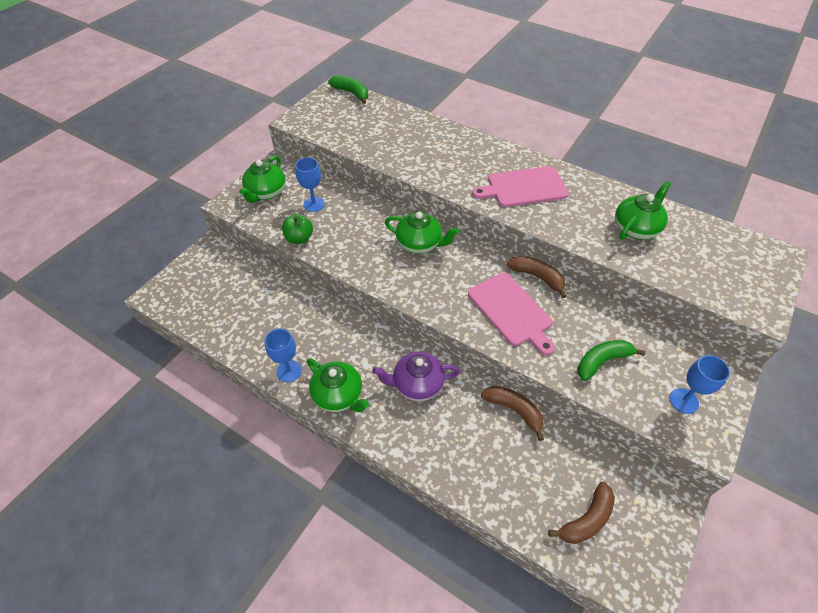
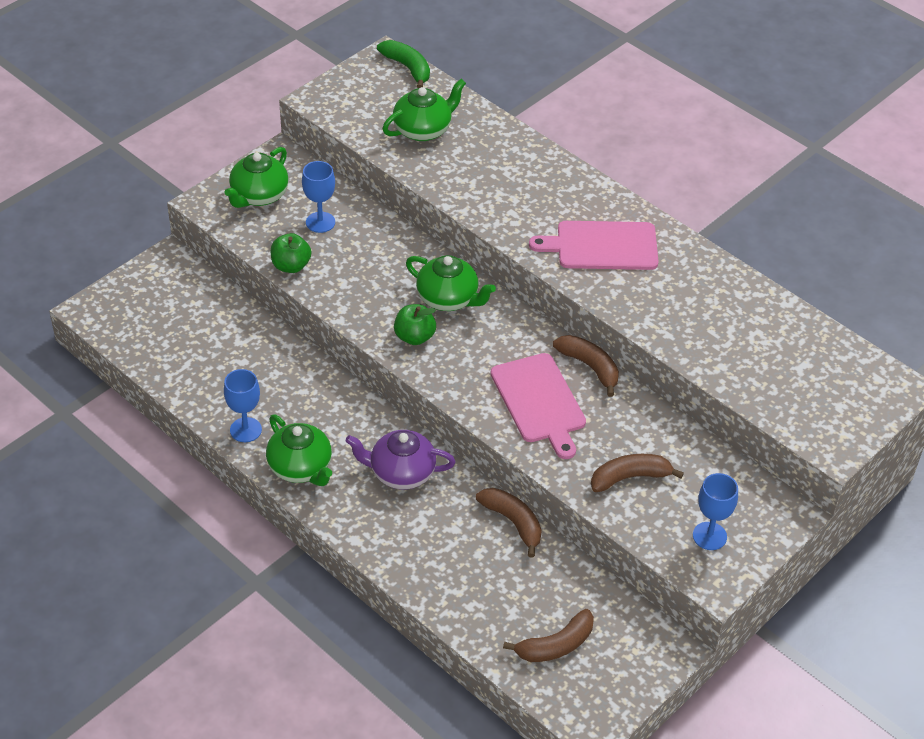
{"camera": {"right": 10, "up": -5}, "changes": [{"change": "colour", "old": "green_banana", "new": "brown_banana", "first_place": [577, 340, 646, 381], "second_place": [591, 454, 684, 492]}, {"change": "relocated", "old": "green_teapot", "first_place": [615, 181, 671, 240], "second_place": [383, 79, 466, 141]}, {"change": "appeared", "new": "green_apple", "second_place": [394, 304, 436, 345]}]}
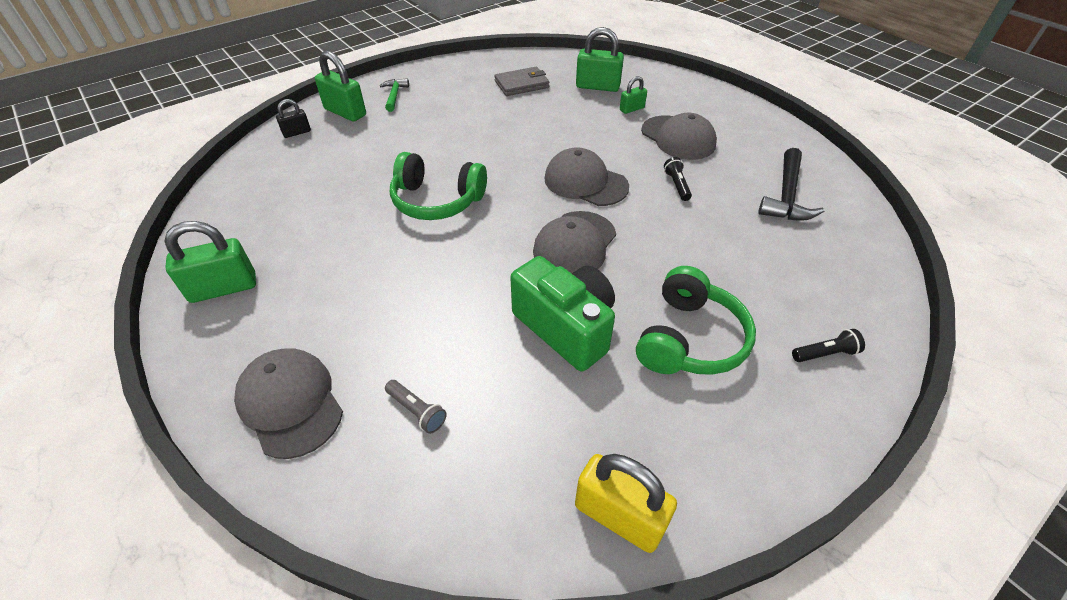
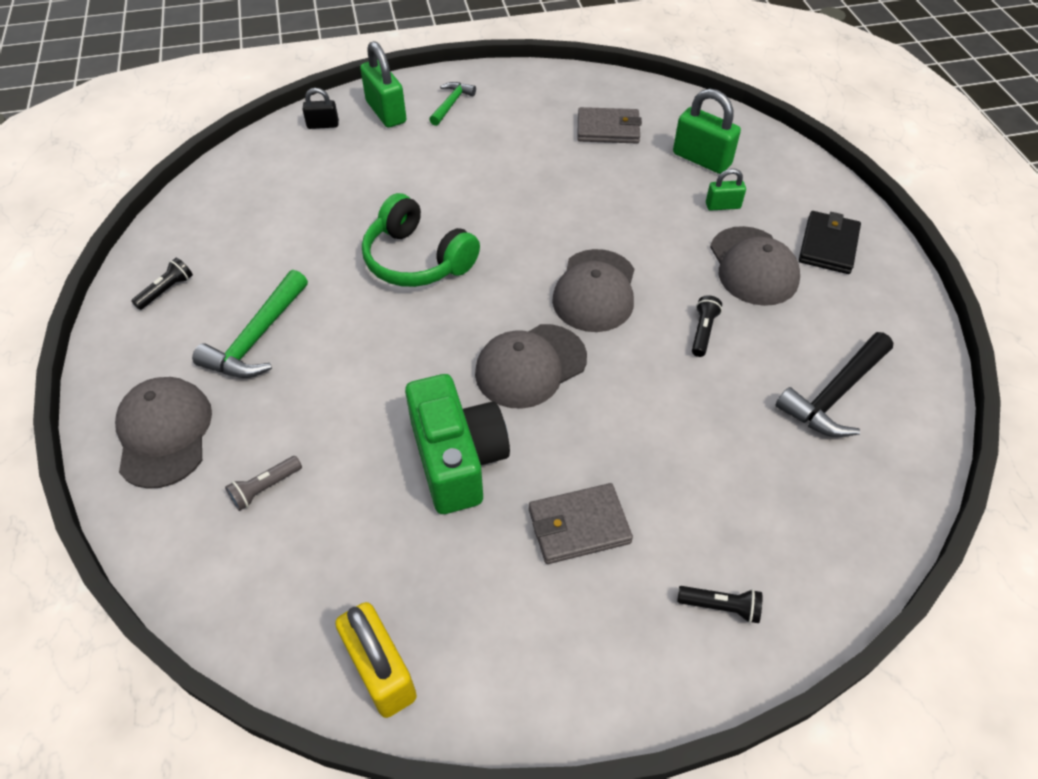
{"camera": {"right": 25, "up": 5}, "changes": [{"change": "exchanged", "old": "green_padlock", "new": "black_flashlight", "first_place": [165, 221, 256, 303], "second_place": [131, 258, 193, 310]}, {"change": "spun", "old": "grey_flashlight", "first_place": [385, 380, 447, 434], "second_place": [225, 456, 302, 511], "degrees": 75}, {"change": "spun", "old": "grey_cap", "first_place": [544, 147, 629, 206], "second_place": [552, 249, 634, 332], "degrees": -135}, {"change": "exchanged", "old": "green_headphones", "new": "grey_wallet", "first_place": [636, 266, 756, 375], "second_place": [529, 483, 633, 564]}, {"change": "appeared", "new": "green_hammer", "second_place": [192, 270, 308, 378]}, {"change": "appeared", "new": "black_wallet", "second_place": [799, 211, 861, 274]}]}
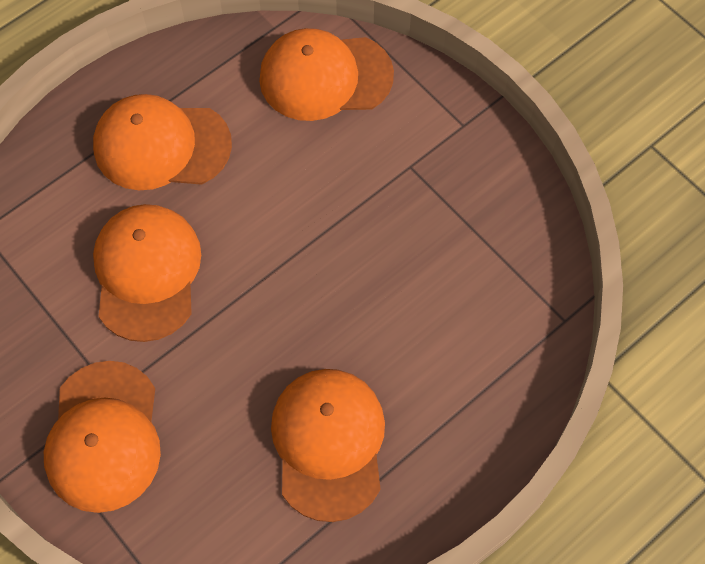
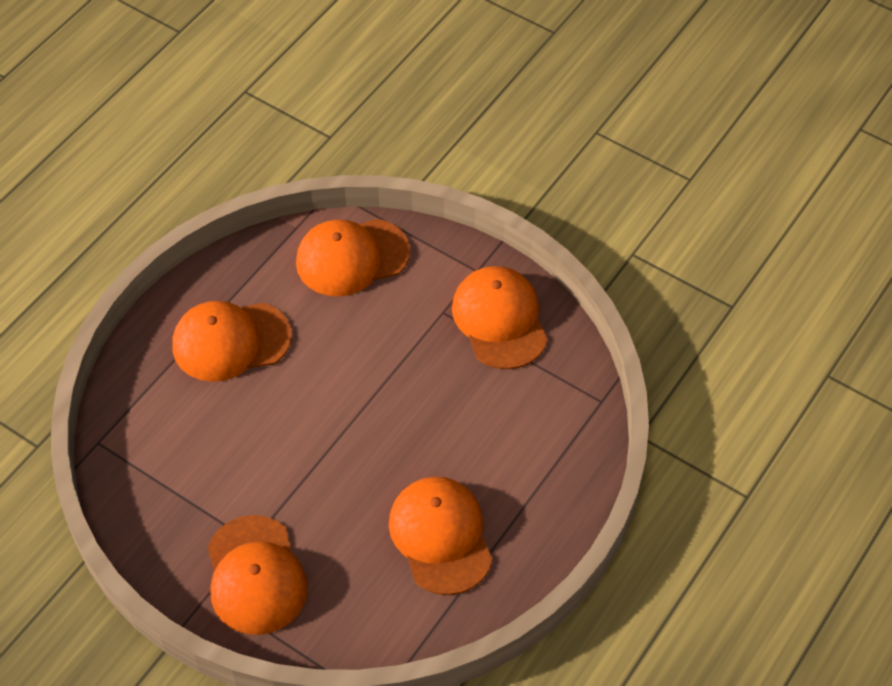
{"camera": {"right": -15, "up": -10}, "changes": [{"change": "relocated", "old": "orange_cap", "first_place": [93, 204, 201, 342], "second_place": [452, 266, 548, 369]}]}
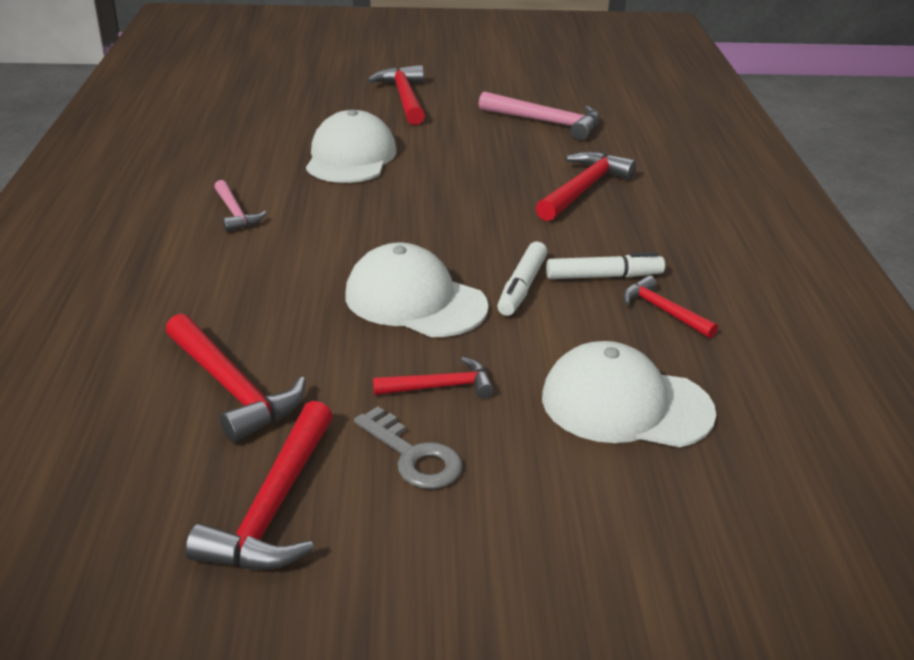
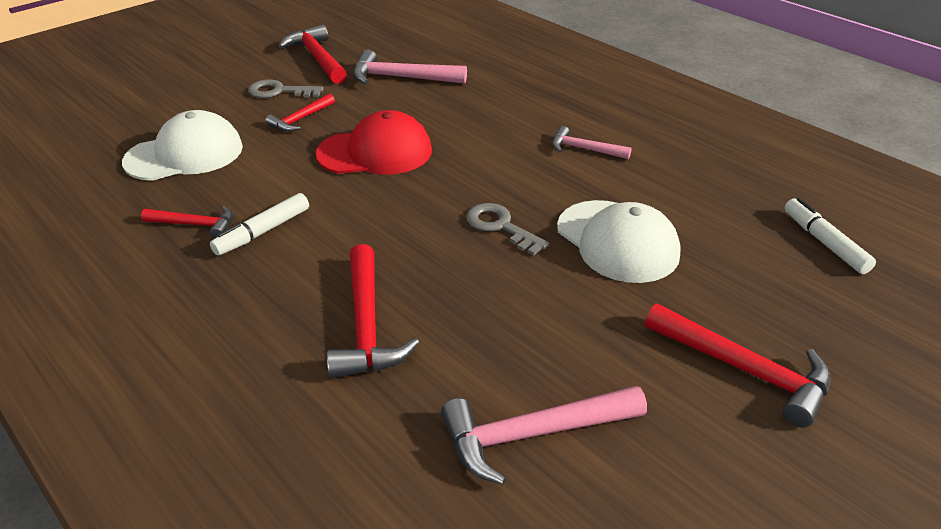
{"camera": {"right": 140, "up": 5}, "changes": [{"change": "colour", "old": "red_hammer", "new": "pink_hammer", "first_place": [165, 313, 306, 443], "second_place": [353, 50, 467, 84]}, {"change": "colour", "old": "white_cap", "new": "red_cap", "first_place": [345, 243, 489, 337], "second_place": [316, 110, 432, 175]}, {"change": "relocated", "old": "white_marker", "first_place": [497, 242, 547, 316], "second_place": [785, 198, 876, 274]}, {"change": "appeared", "new": "grey_key", "second_place": [466, 203, 550, 256]}]}
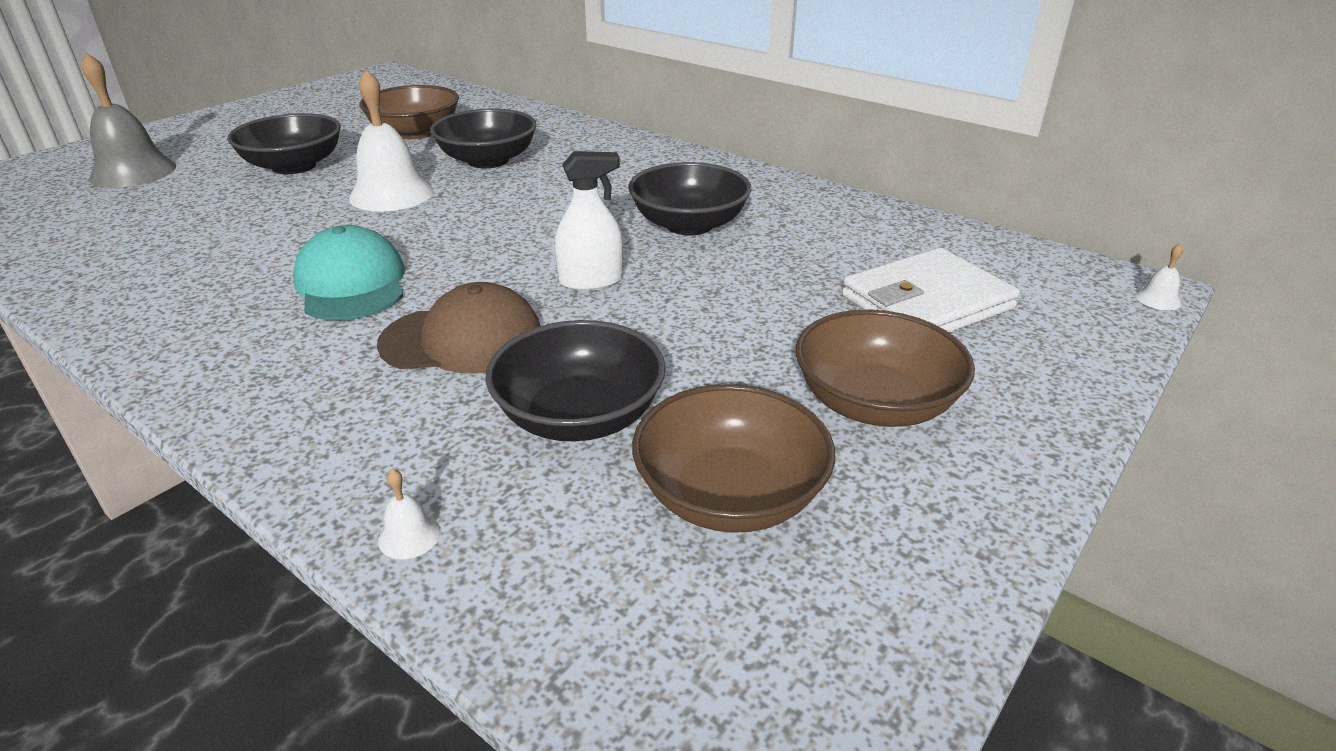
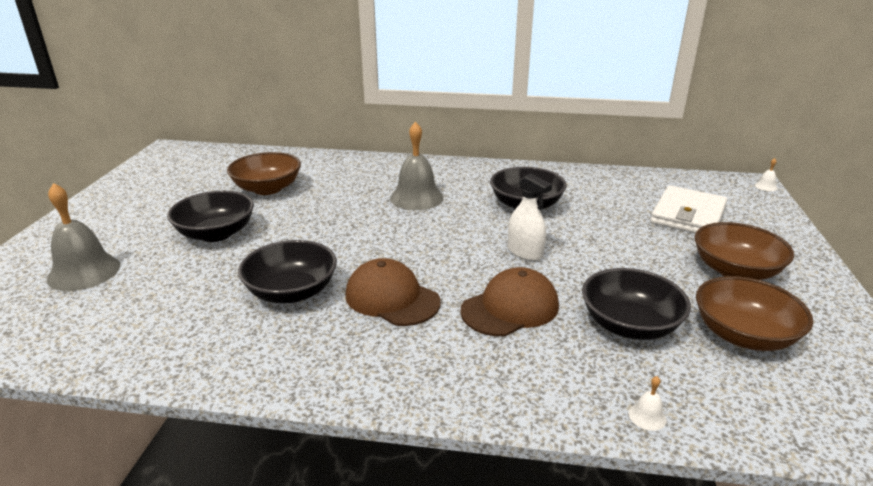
{"camera": {"right": -30, "up": -5}, "changes": [{"change": "colour", "old": "turquoise_cap", "new": "brown_cap", "first_place": [293, 225, 405, 320], "second_place": [345, 258, 440, 326]}, {"change": "missing", "old": "white_bell", "first_place": [349, 70, 434, 212]}, {"change": "relocated", "old": "black_bowl", "first_place": [430, 109, 537, 169], "second_place": [238, 240, 337, 303]}, {"change": "spun", "old": "white_spray_bottle", "first_place": [555, 151, 623, 291], "second_place": [508, 174, 552, 261], "degrees": 90}, {"change": "appeared", "new": "grey_bell", "second_place": [390, 122, 443, 210]}]}
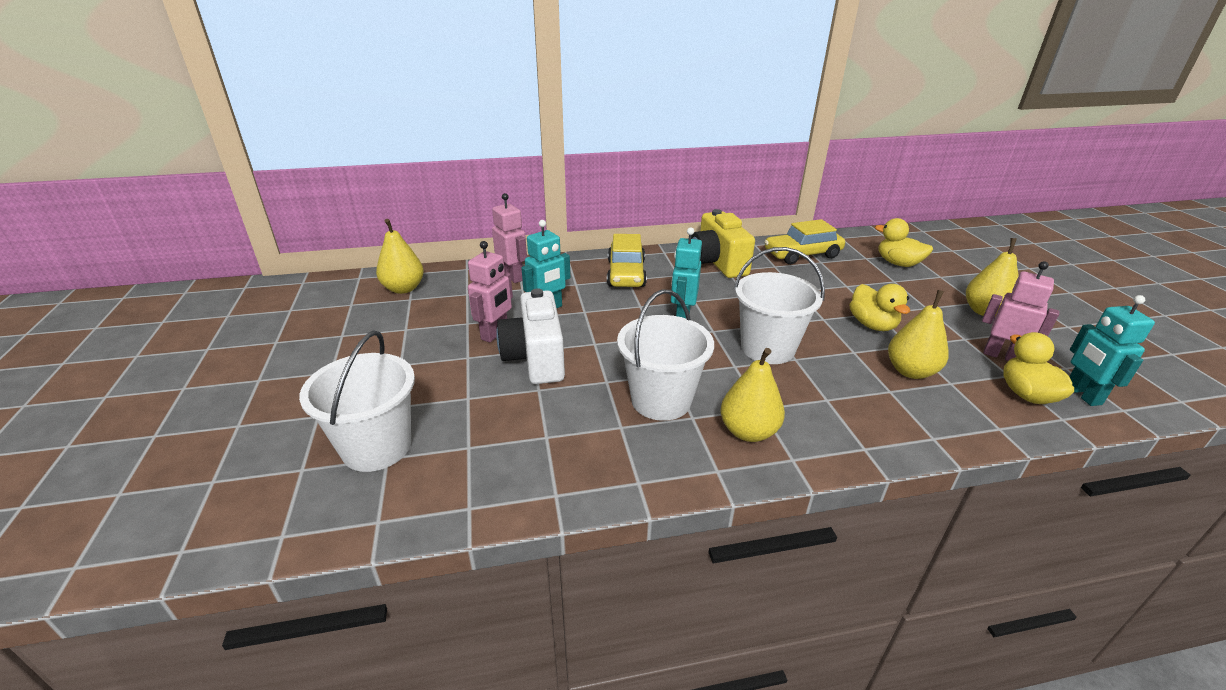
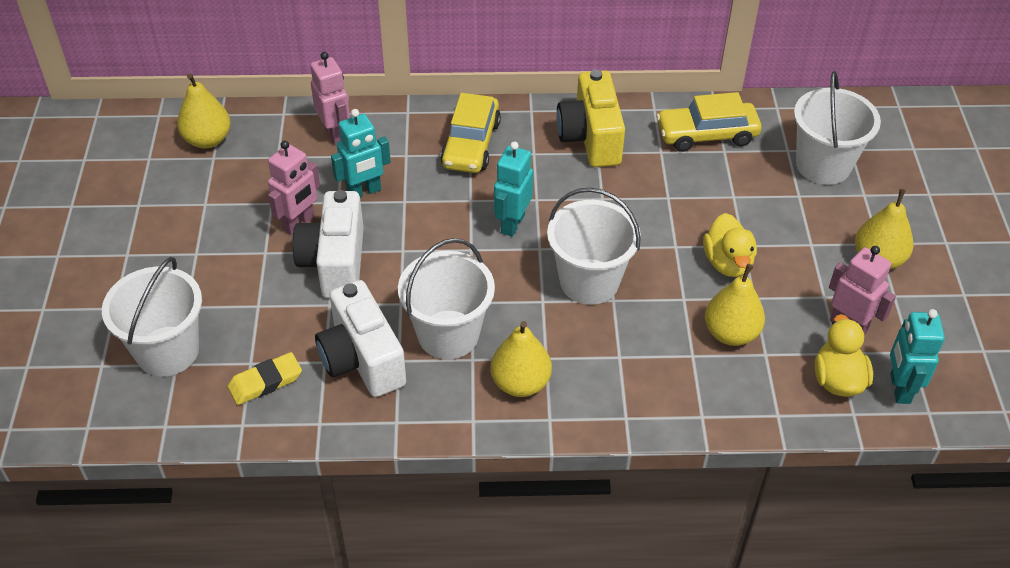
{"camera": {"right": 10, "up": 15}, "changes": [{"change": "exchanged", "old": "yellow_duck", "new": "white_bucket", "first_place": [875, 218, 933, 267], "second_place": [794, 71, 881, 185]}, {"change": "appeared", "new": "yellow_eraser", "second_place": [228, 352, 302, 405]}, {"change": "appeared", "new": "white_camera", "second_place": [315, 280, 406, 397]}]}
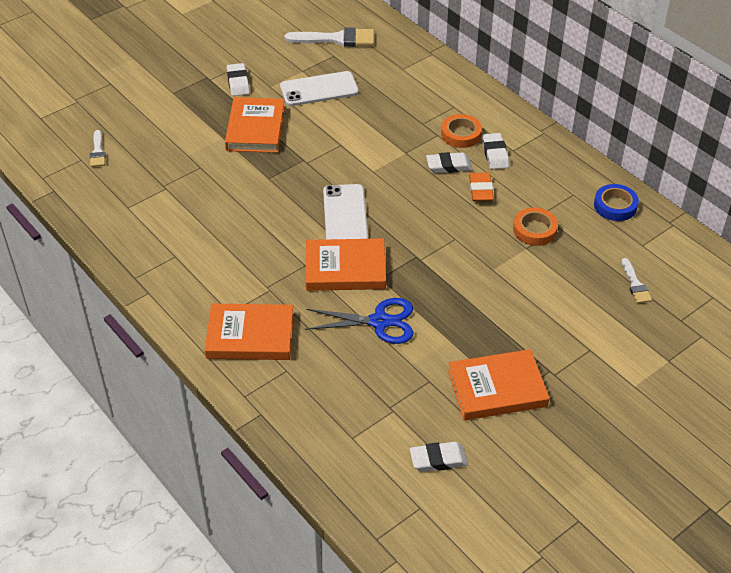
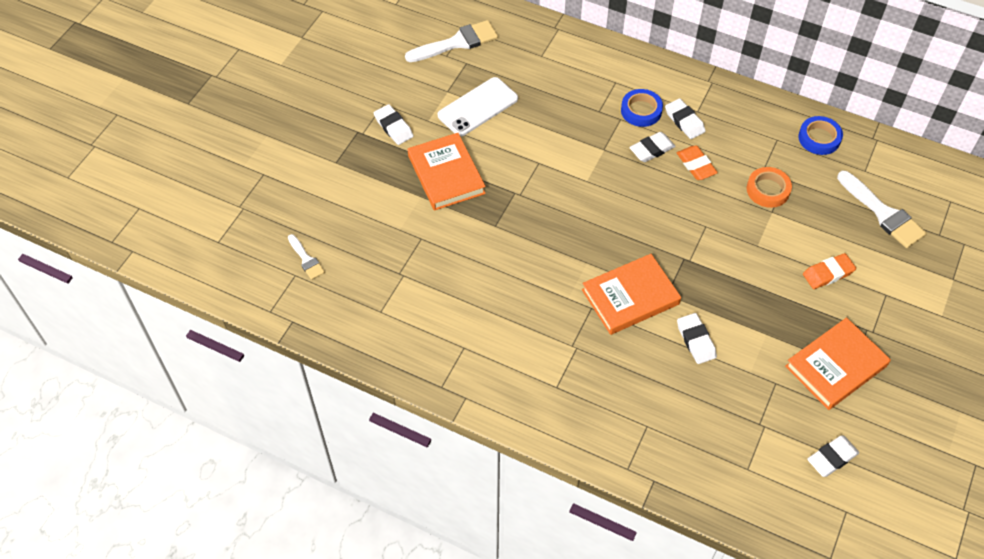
{"camera": {"right": -25, "up": 10}, "changes": [{"change": "missing", "old": "orange_book", "first_place": [205, 303, 294, 360]}, {"change": "exchanged", "old": "blue_scissors", "new": "white_eraser", "first_place": [305, 298, 413, 344], "second_place": [677, 313, 717, 364]}, {"change": "missing", "old": "white_phone", "first_place": [323, 184, 368, 239]}, {"change": "colour", "old": "orange_tape", "new": "blue_tape", "first_place": [441, 114, 482, 148], "second_place": [621, 89, 663, 127]}, {"change": "size", "old": "white_brush", "first_place": [621, 258, 652, 303], "second_place": [837, 171, 927, 248], "factor": 1.83}, {"change": "appeared", "new": "orange_eraser", "second_place": [803, 253, 856, 289]}]}
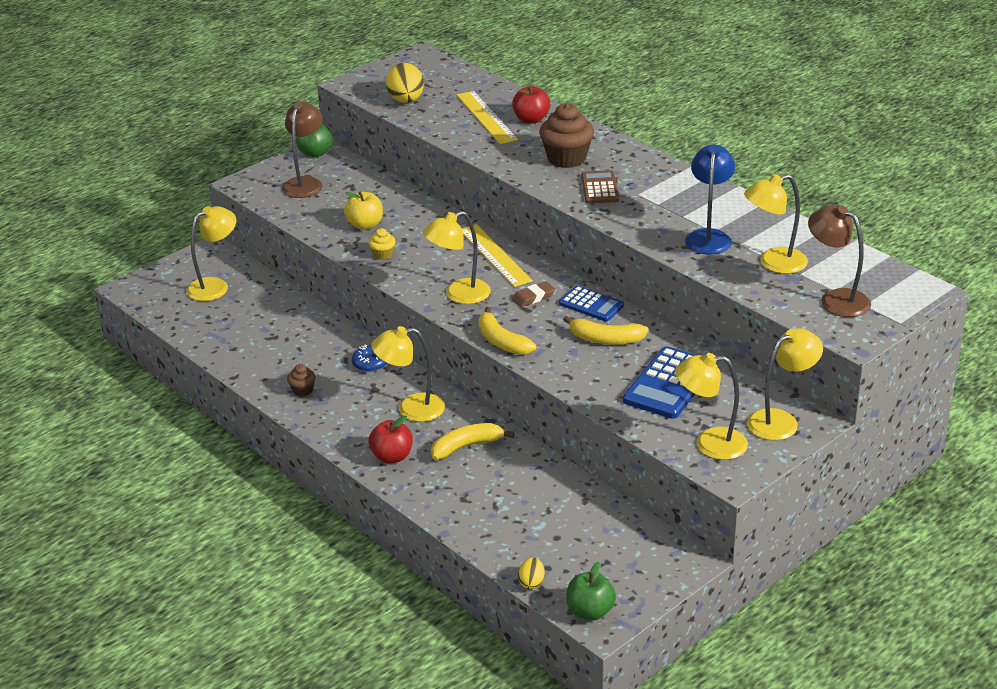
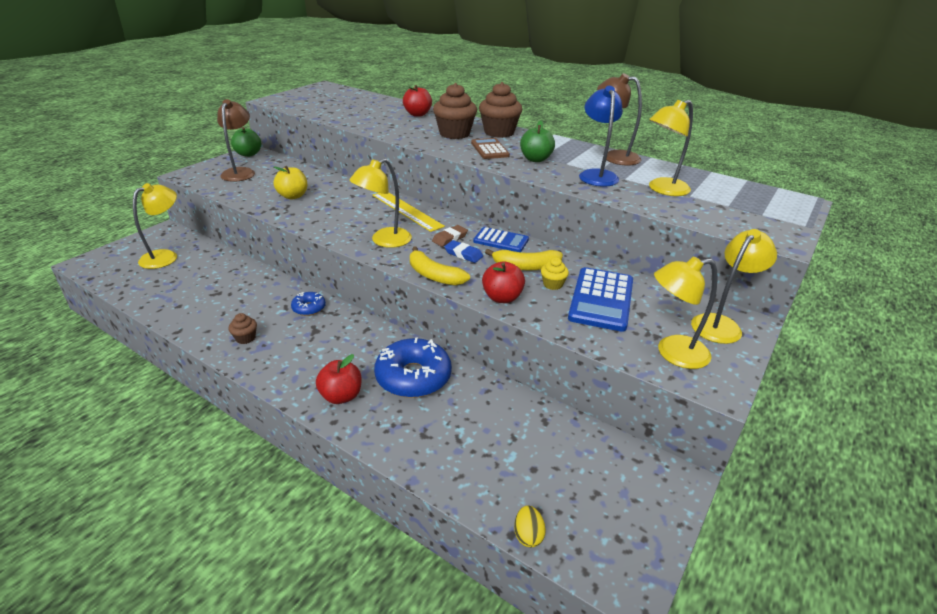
{"camera": {"right": -15, "up": 0}, "changes": [{"change": "relocated", "old": "yellow_cupcake", "first_place": [368, 228, 396, 260], "second_place": [541, 257, 569, 290]}, {"change": "missing", "old": "yellow_lamp", "first_place": [371, 326, 445, 422]}, {"change": "missing", "old": "yellow_egg", "first_place": [386, 63, 424, 103]}, {"change": "exchanged", "old": "yellow_banana", "new": "blue_donut", "first_place": [431, 423, 515, 460], "second_place": [374, 337, 452, 398]}, {"change": "missing", "old": "yellow_ruler", "first_place": [457, 91, 518, 144]}, {"change": "relocated", "old": "green_apple", "first_place": [566, 562, 616, 620], "second_place": [520, 121, 555, 162]}, {"change": "relocated", "old": "brown_lamp", "first_place": [808, 205, 871, 317], "second_place": [597, 73, 642, 166]}, {"change": "appeared", "new": "blue_eraser", "second_place": [444, 240, 483, 263]}, {"change": "appeared", "new": "brown_cupcake", "second_place": [479, 82, 522, 138]}, {"change": "appeared", "new": "red_apple", "second_place": [482, 261, 525, 303]}]}
